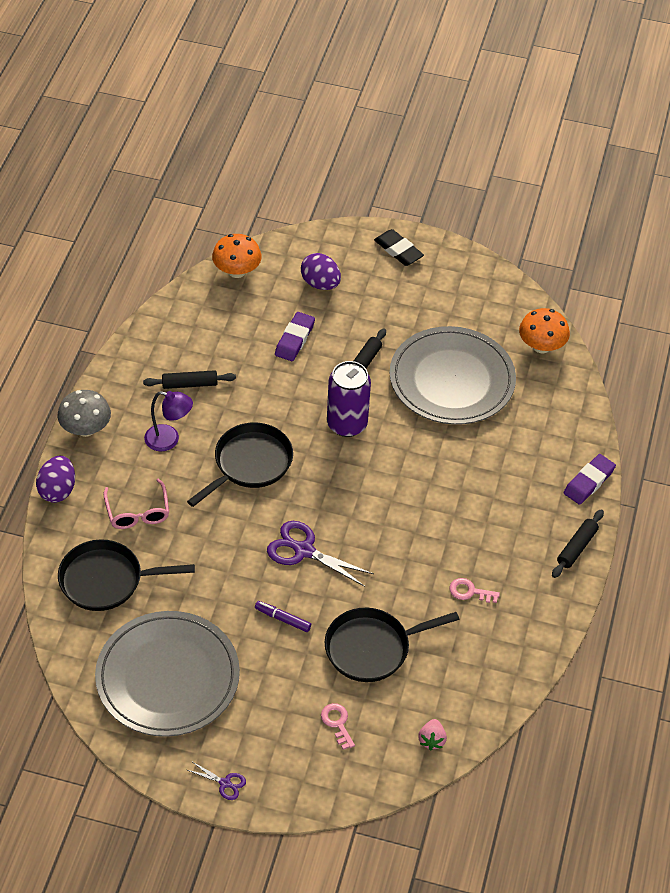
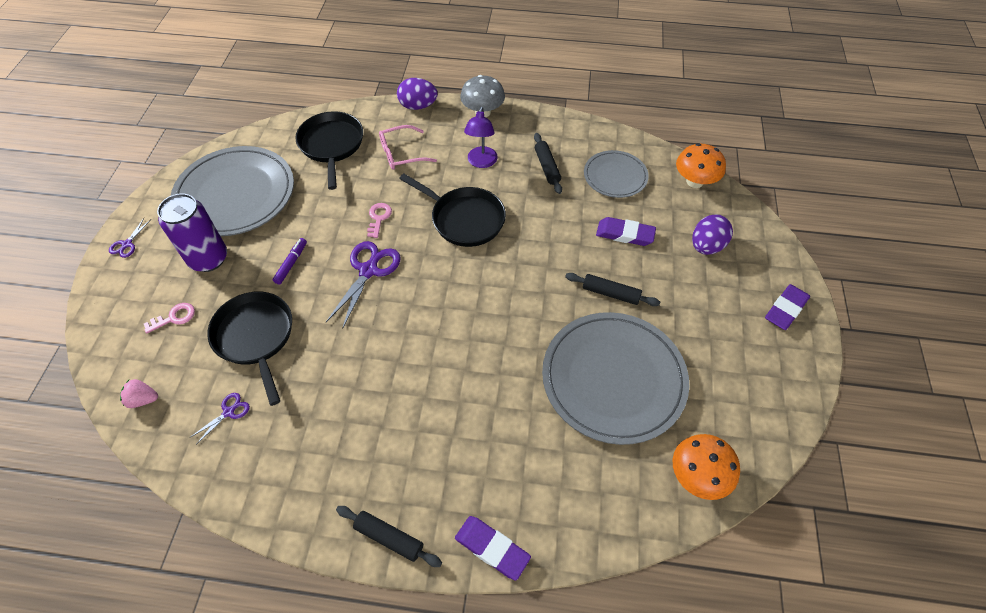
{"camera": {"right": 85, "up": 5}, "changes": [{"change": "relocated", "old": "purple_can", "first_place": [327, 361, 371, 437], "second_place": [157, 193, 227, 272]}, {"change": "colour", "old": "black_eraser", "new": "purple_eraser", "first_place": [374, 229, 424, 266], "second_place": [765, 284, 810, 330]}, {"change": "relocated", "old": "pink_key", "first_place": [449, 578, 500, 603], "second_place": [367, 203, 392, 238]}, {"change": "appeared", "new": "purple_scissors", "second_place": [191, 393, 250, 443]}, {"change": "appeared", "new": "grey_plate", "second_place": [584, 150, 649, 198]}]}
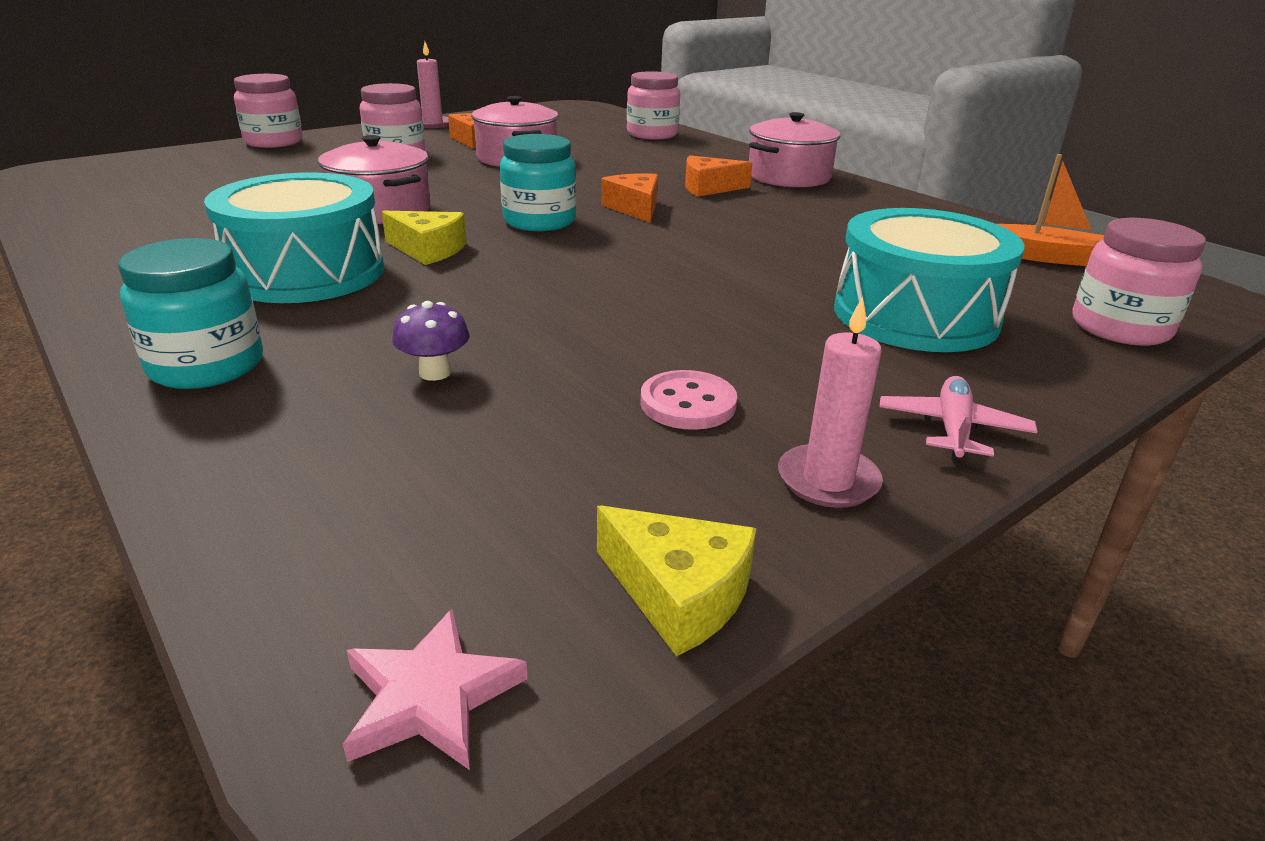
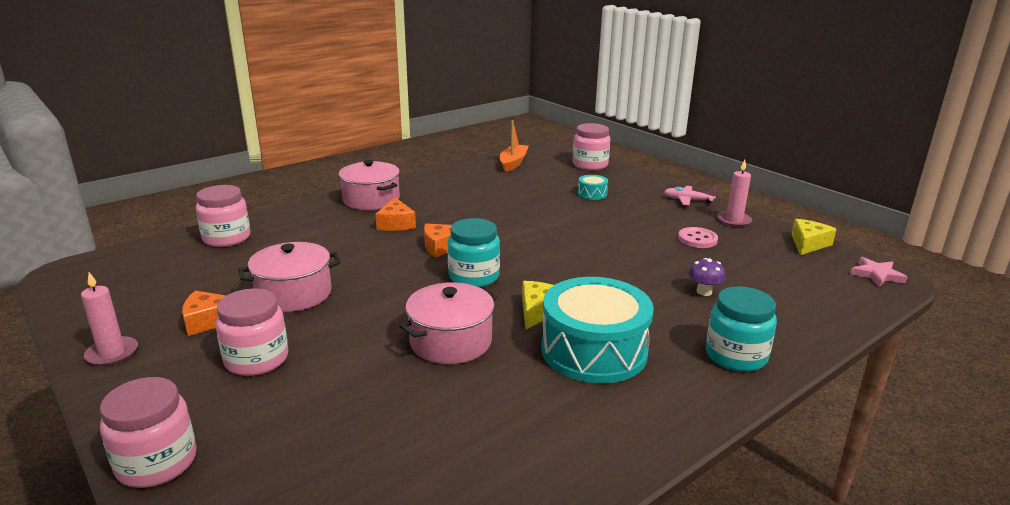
{"camera": {"right": -90, "up": -5}, "changes": [{"change": "size", "old": "turquoise_drum", "first_place": [834, 208, 1024, 352], "second_place": [578, 175, 608, 200], "factor": 0.42}]}
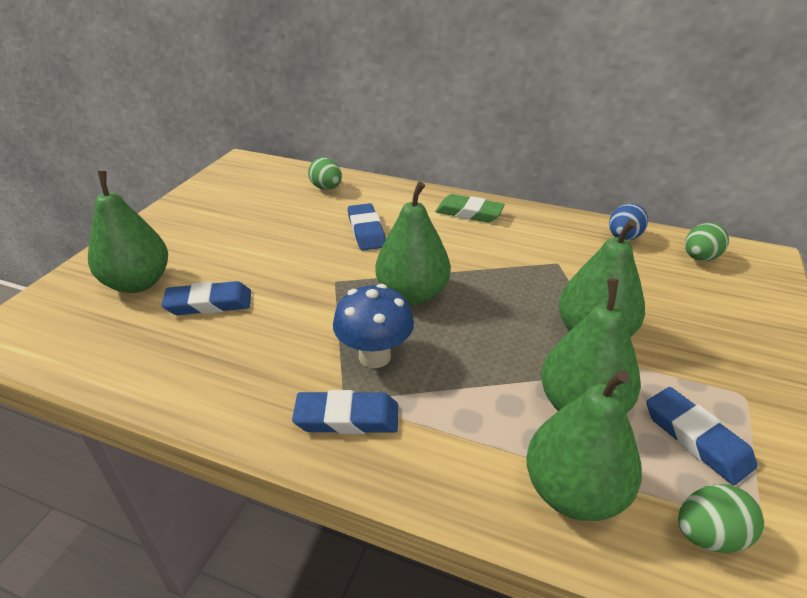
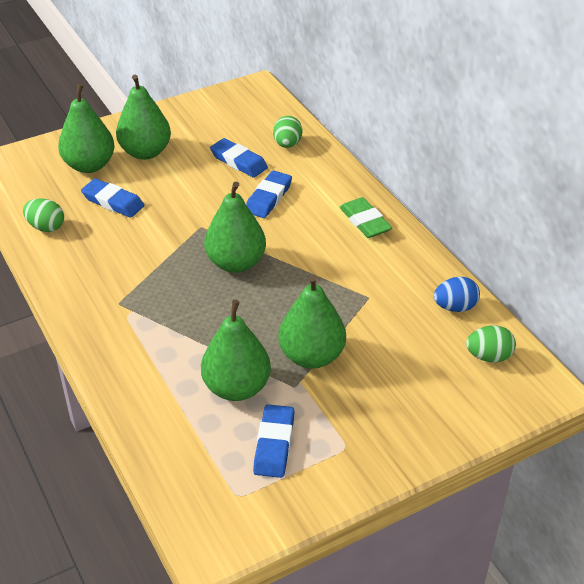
{"camera": {"right": 40, "up": 5}, "changes": [{"change": "relocated", "old": "blue_eraser", "first_place": [292, 390, 398, 434], "second_place": [210, 138, 268, 178]}, {"change": "missing", "old": "blue_mushroom", "first_place": [333, 284, 414, 368]}, {"change": "relocated", "old": "green_pear", "first_place": [526, 370, 642, 521], "second_place": [116, 75, 171, 160]}, {"change": "relocated", "old": "green_egg", "first_place": [678, 484, 764, 553], "second_place": [23, 198, 64, 232]}]}
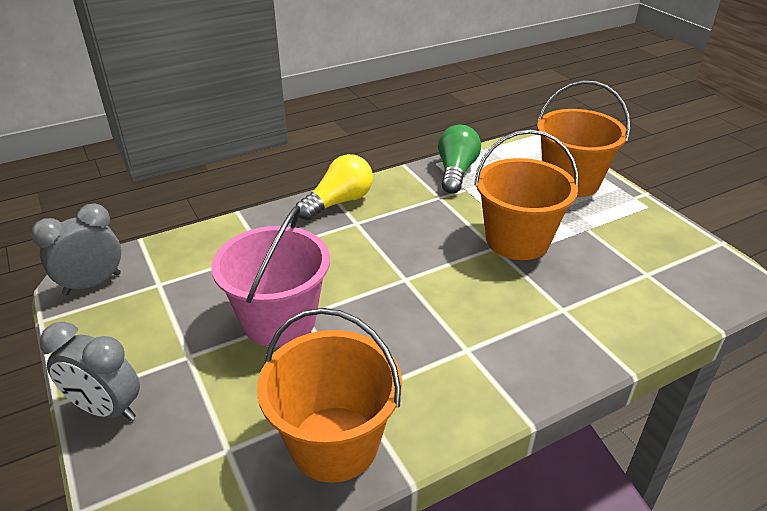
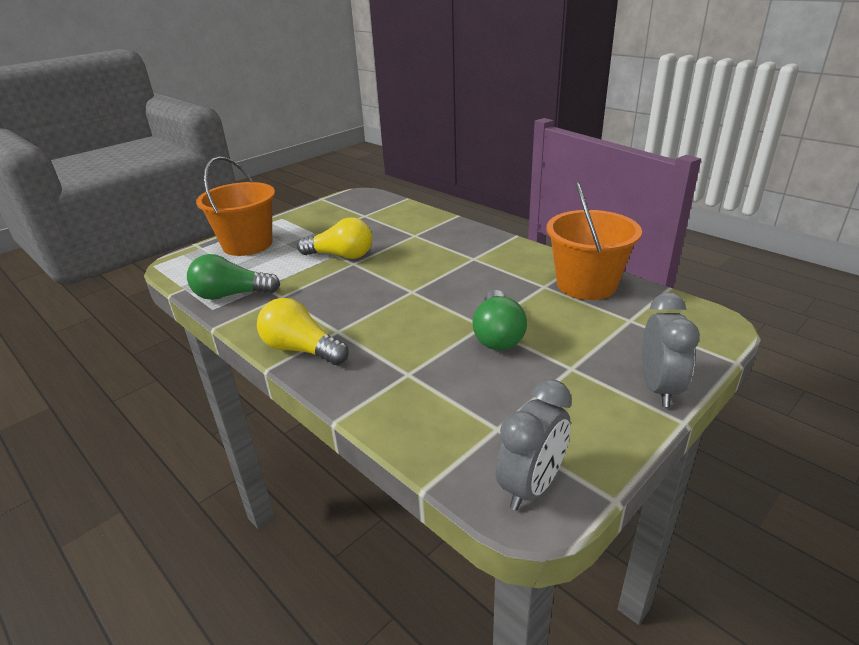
{"camera": {"right": -105, "up": -5}, "changes": [{"change": "spun", "old": "grey_clock", "first_place": [31, 204, 121, 295], "second_place": [496, 379, 572, 511], "degrees": -90}, {"change": "exchanged", "old": "pink_bucket", "new": "green_light_bulb", "first_place": [211, 205, 330, 347], "second_place": [472, 290, 527, 351]}, {"change": "exchanged", "old": "orange_bucket", "new": "yellow_light_bulb", "first_place": [474, 130, 579, 260], "second_place": [297, 217, 372, 259]}]}
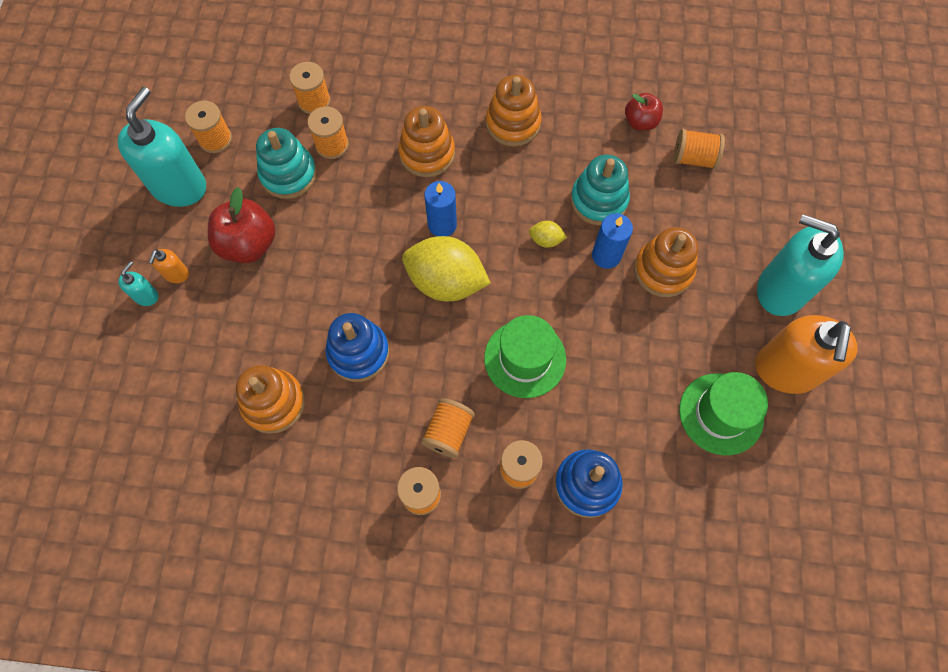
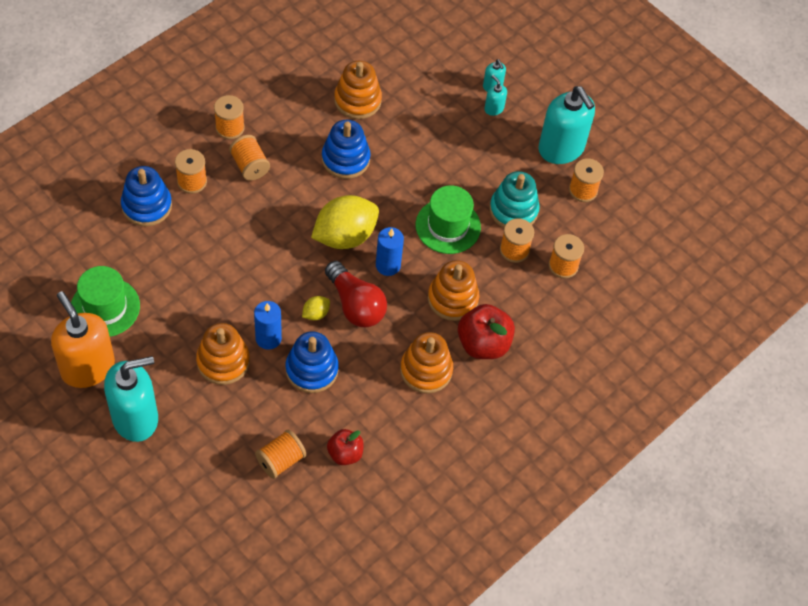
{"camera": {"right": 125, "up": -10}, "changes": [{"change": "colour", "old": "orange_soap_dispenser", "new": "turquoise_soap_dispenser", "first_place": [149, 249, 189, 283], "second_place": [484, 75, 507, 116]}, {"change": "relocated", "old": "red_apple", "first_place": [208, 187, 275, 263], "second_place": [458, 304, 515, 359]}, {"change": "relocated", "old": "green_hat", "first_place": [484, 315, 566, 398], "second_place": [416, 185, 481, 254]}, {"change": "colour", "old": "turquoise_stacking_toy", "new": "blue_stacking_toy", "first_place": [570, 155, 630, 225], "second_place": [285, 331, 339, 393]}, {"change": "appeared", "new": "red_light_bulb", "second_place": [325, 261, 387, 327]}]}
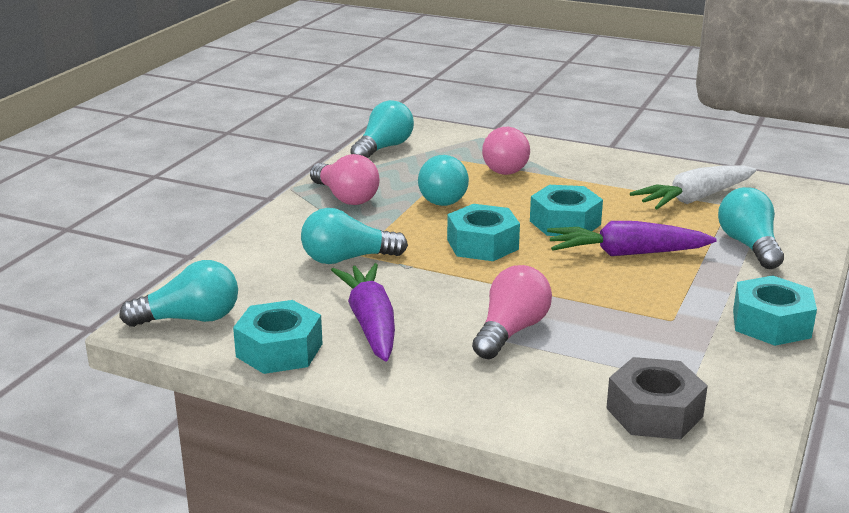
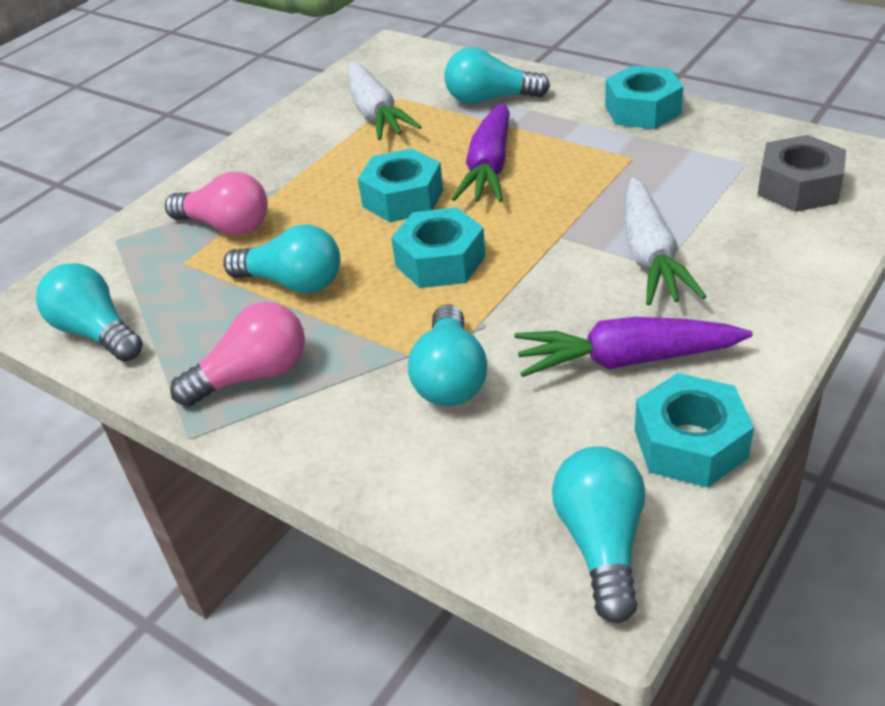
{"camera": {"right": -75, "up": 15}, "changes": [{"change": "exchanged", "old": "pink_light_bulb", "new": "white_carrot", "first_place": [472, 265, 552, 359], "second_place": [624, 177, 707, 305]}]}
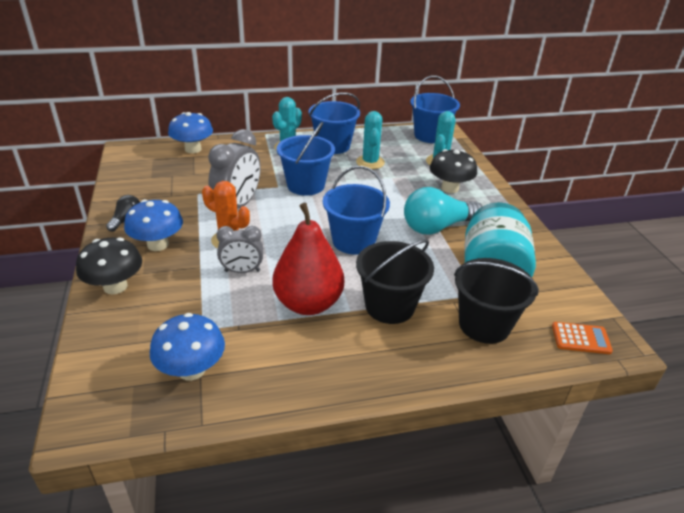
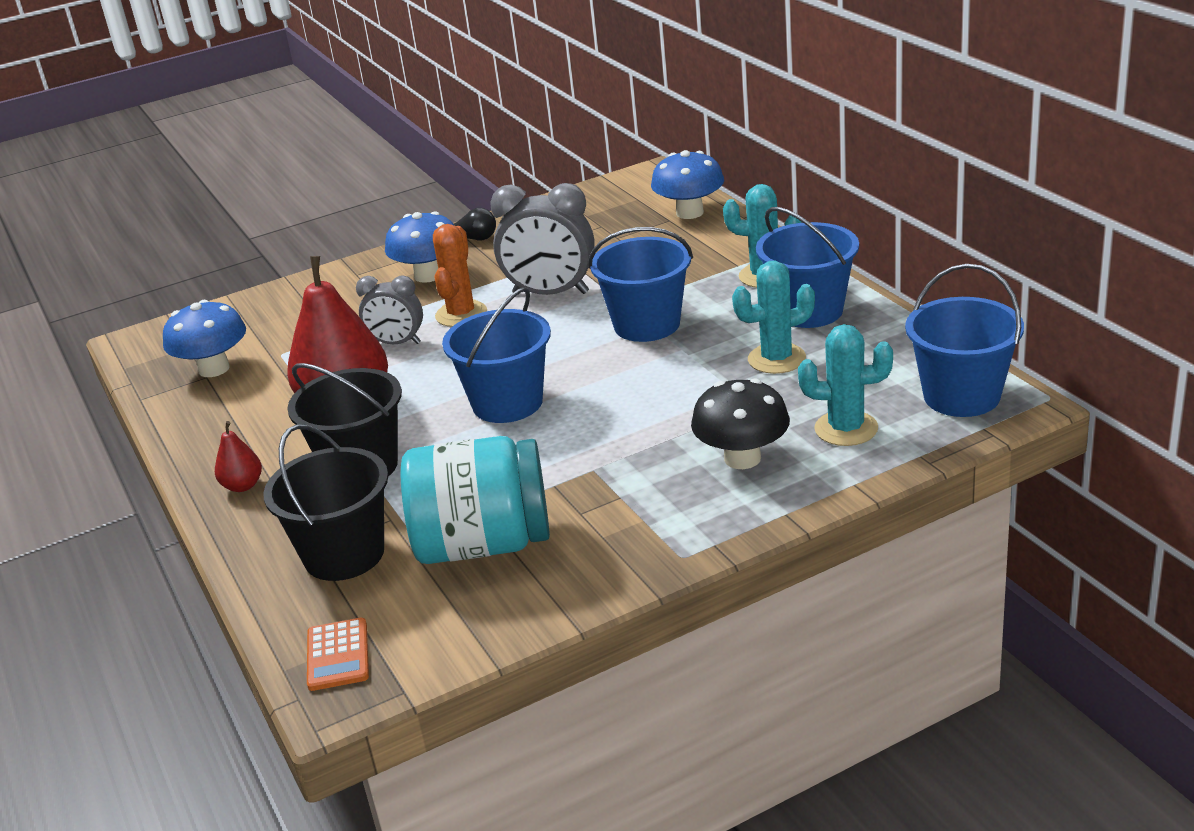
{"camera": {"right": 80, "up": -5}, "changes": [{"change": "missing", "old": "black_mushroom", "first_place": [76, 238, 142, 294]}, {"change": "spun", "old": "grey_clock", "first_place": [216, 226, 264, 273], "second_place": [356, 275, 423, 344], "degrees": -60}, {"change": "missing", "old": "turquoise_light_bulb", "first_place": [404, 187, 483, 235]}, {"change": "appeared", "new": "red_pear", "second_place": [215, 421, 262, 492]}]}
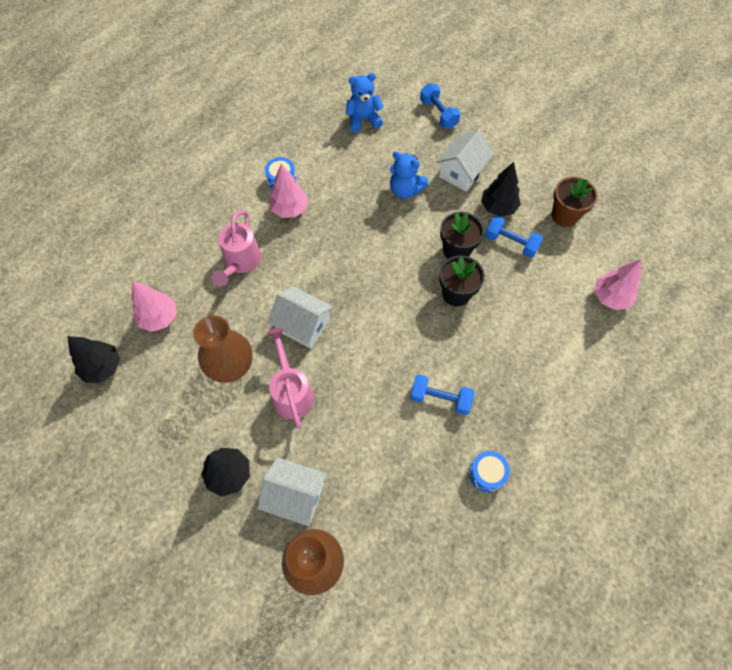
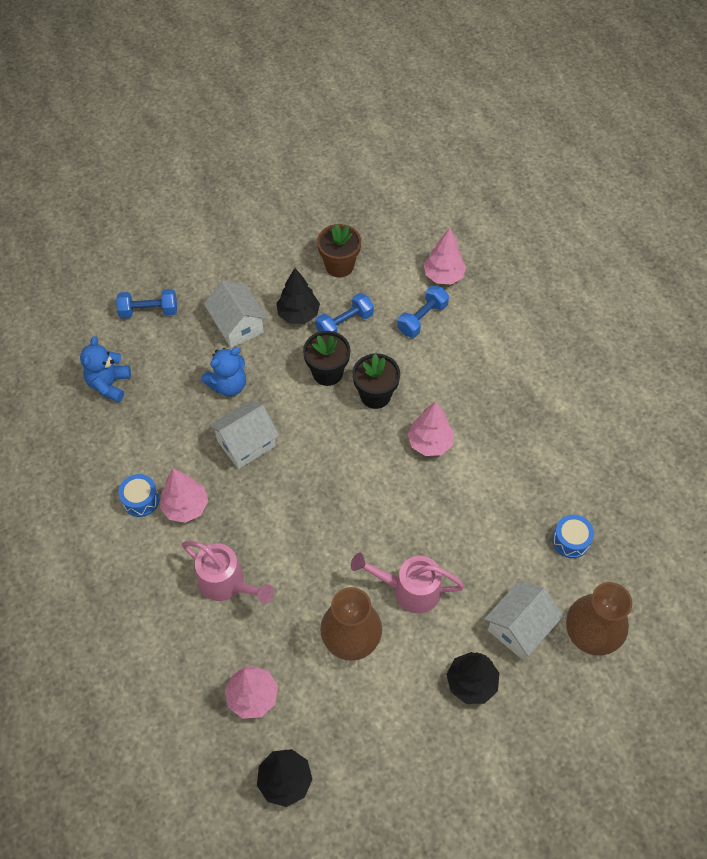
{"camera": {"right": -65, "up": -5}, "changes": [{"change": "relocated", "old": "white_house", "first_place": [268, 286, 333, 349], "second_place": [209, 400, 279, 469]}, {"change": "relocated", "old": "blue_dumbbell", "first_place": [410, 374, 474, 415], "second_place": [397, 285, 449, 338]}, {"change": "relocated", "old": "blue_drum", "first_place": [469, 451, 510, 492], "second_place": [552, 515, 594, 558]}, {"change": "appeared", "new": "pink_tree", "second_place": [407, 401, 454, 456]}]}
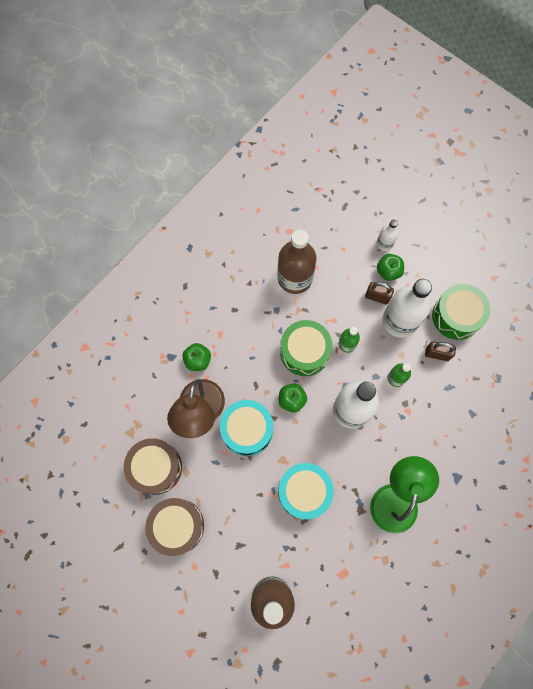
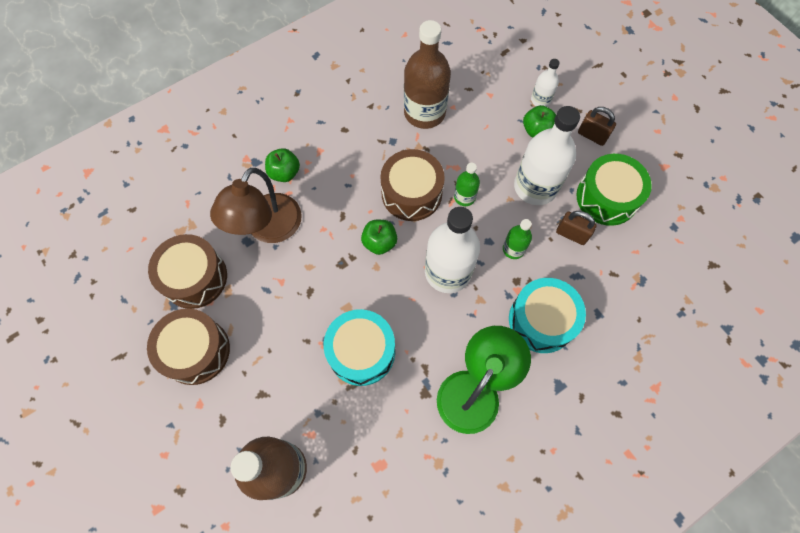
{"camera": {"right": 15, "up": -5}, "changes": [{"change": "relocated", "old": "turquoise_drum", "first_place": [220, 400, 273, 456], "second_place": [509, 278, 586, 353]}, {"change": "colour", "old": "green_drum", "new": "brown_drum", "first_place": [280, 320, 332, 376], "second_place": [380, 149, 445, 221]}, {"change": "relocated", "old": "brown_padlock", "first_place": [365, 282, 394, 305], "second_place": [578, 107, 616, 146]}]}
